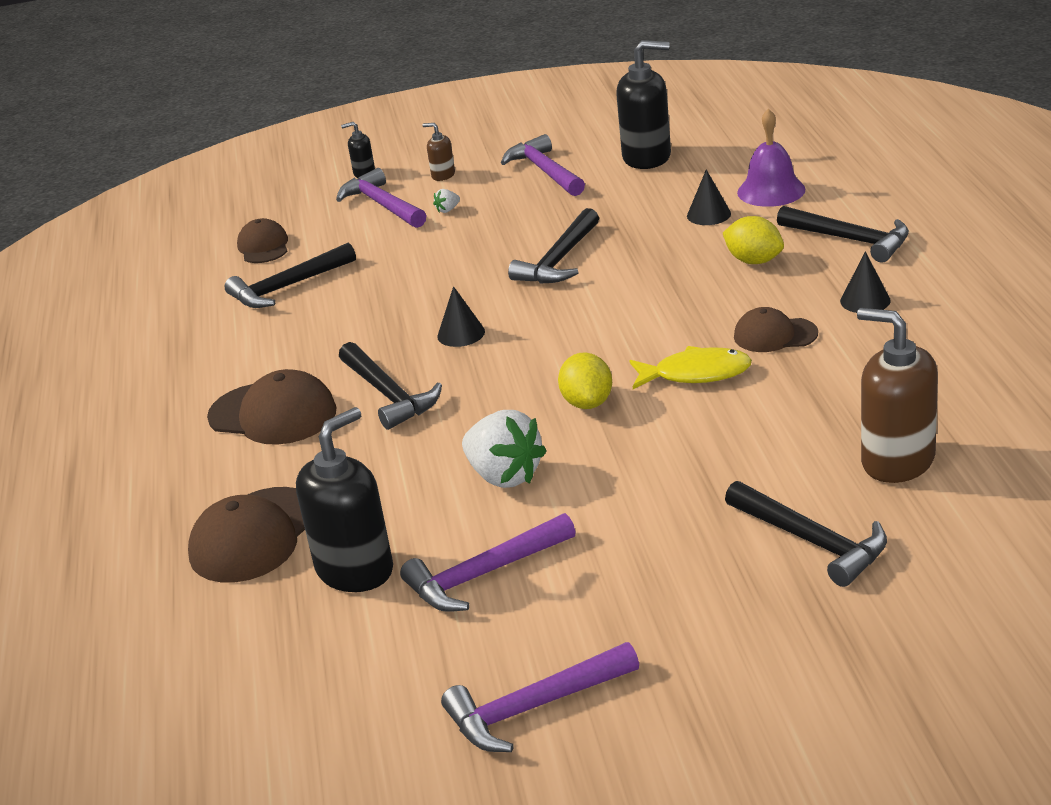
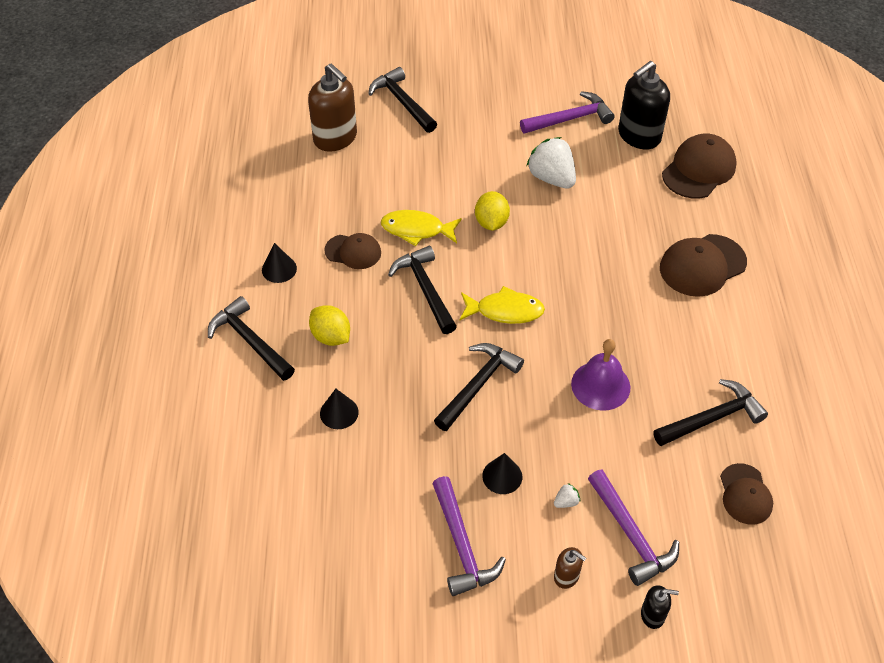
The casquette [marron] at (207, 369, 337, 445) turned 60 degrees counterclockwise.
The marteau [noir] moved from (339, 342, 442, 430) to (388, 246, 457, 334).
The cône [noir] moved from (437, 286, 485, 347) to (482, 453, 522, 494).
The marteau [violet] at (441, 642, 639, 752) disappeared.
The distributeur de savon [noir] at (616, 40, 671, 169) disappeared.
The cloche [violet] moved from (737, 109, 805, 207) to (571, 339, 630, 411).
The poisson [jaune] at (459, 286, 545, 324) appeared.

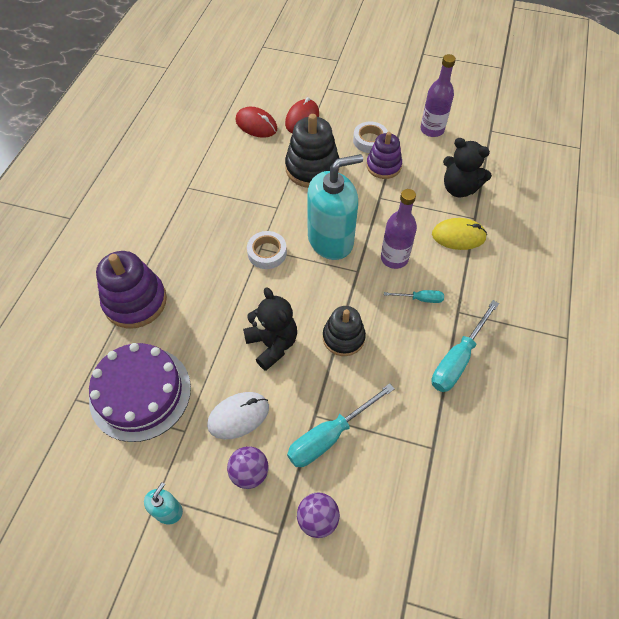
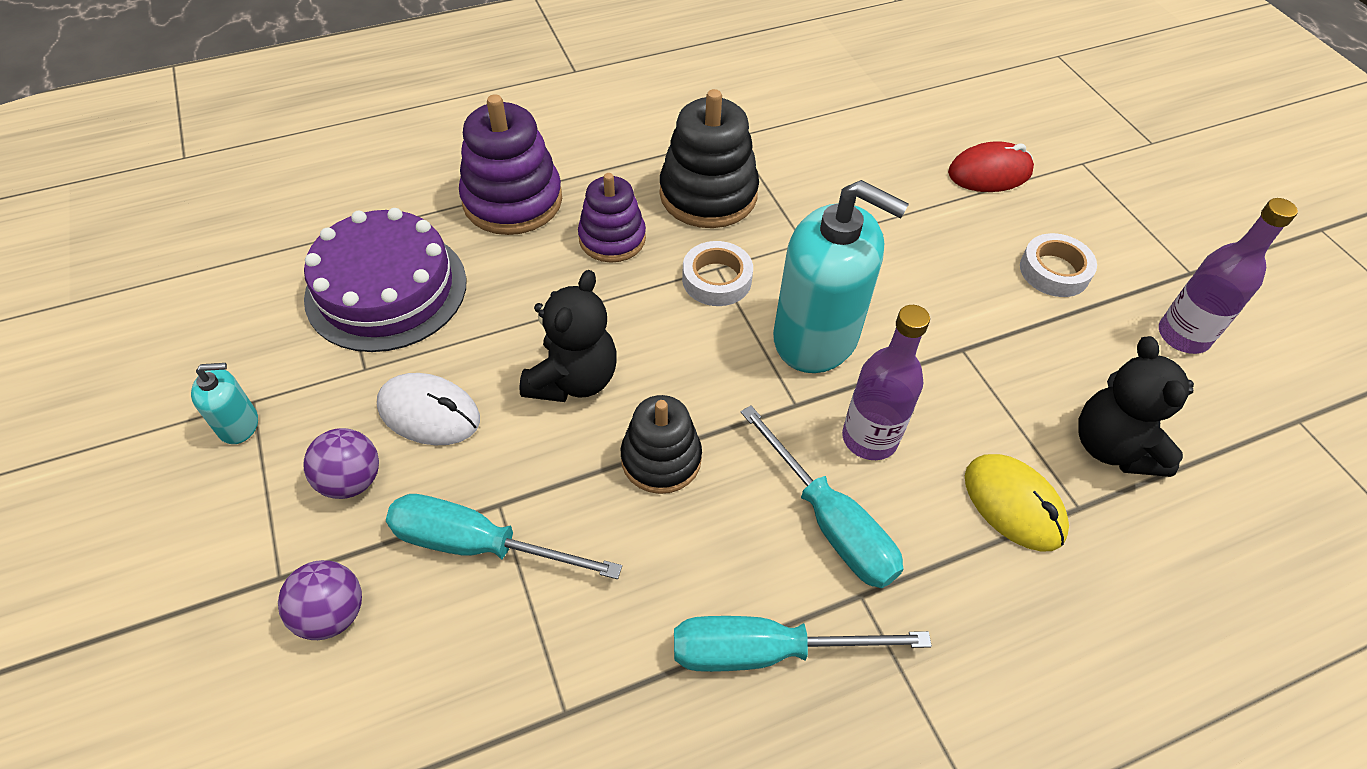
The souris [rouge] at (236, 107, 277, 138) disappeared.
The jouet à empiler [noir] moved from (285, 114, 339, 188) to (660, 89, 759, 228).
The jouet à empiler [violet] moved from (366, 132, 402, 179) to (578, 173, 646, 263).
The tournevis [turquoise] at (384, 290, 444, 303) changed to 1.89 times the size.

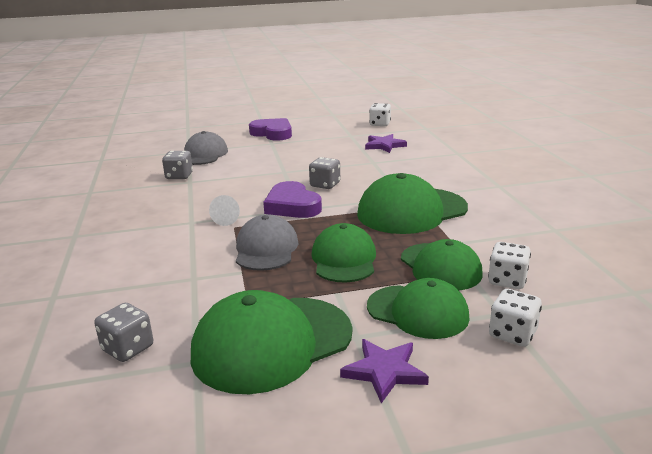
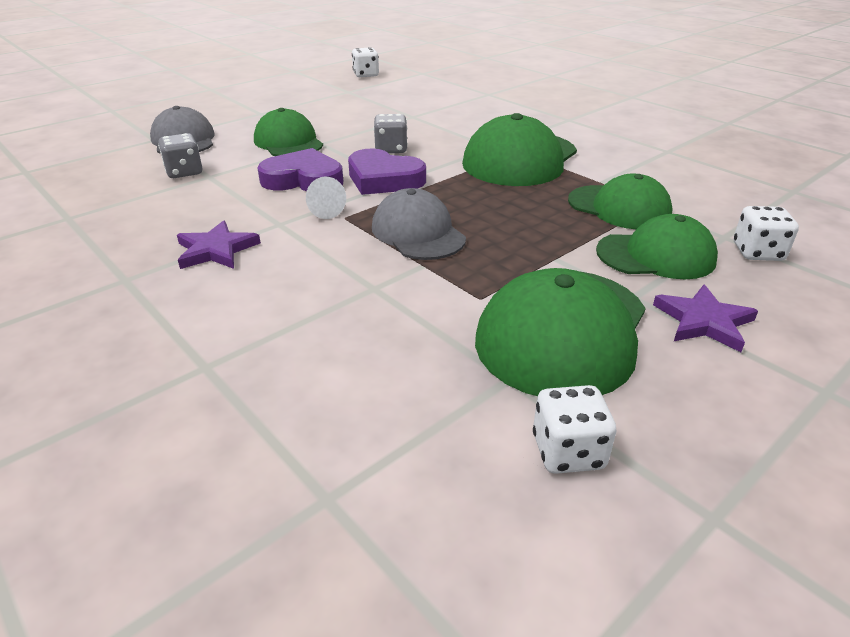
The dé [gris] at (94, 303, 153, 362) disappeared.
The cœur [violet] moved from (249, 118, 292, 141) to (258, 148, 343, 192).
The casquette [vert] moved from (311, 223, 376, 283) to (254, 108, 323, 156).
The étoile [violet] moved from (365, 134, 407, 153) to (177, 220, 261, 269).
The dé [blanc] moved from (488, 242, 531, 289) to (533, 385, 617, 474).

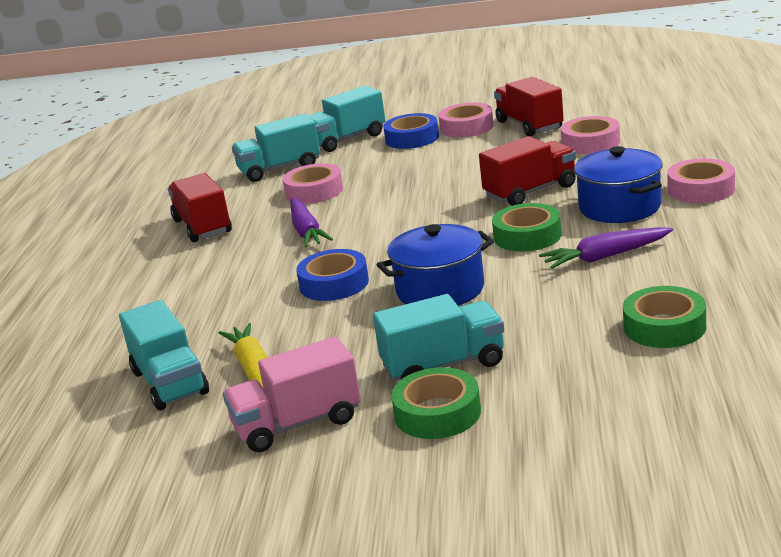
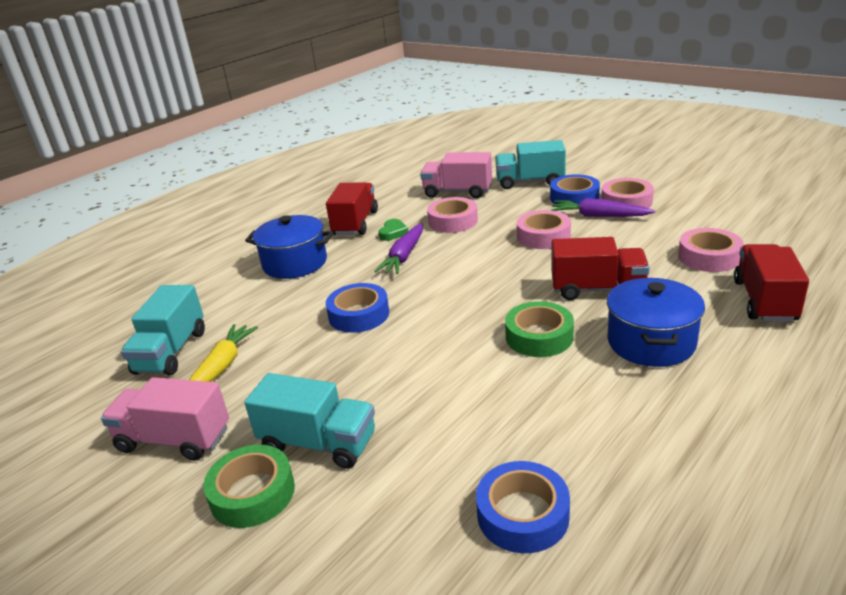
The camion [turquoise] at (232, 114, 320, 182) became the camion [rose] at (420, 152, 492, 198).
The marmite [bleu] moved from (377, 224, 494, 306) to (245, 215, 333, 279).
The camion [rouge] moved from (494, 77, 564, 137) to (734, 244, 809, 322).
The carotte [violet] moved from (539, 227, 673, 269) to (551, 198, 655, 217).
The ruban adhésif [vert] at (623, 286, 706, 348) became the ruban adhésif [bleu] at (476, 461, 570, 553).
The ruban adhésif [rose] moved from (667, 158, 735, 203) to (517, 210, 571, 249).
The cœur [vert] at (378, 219, 408, 241) appeared.

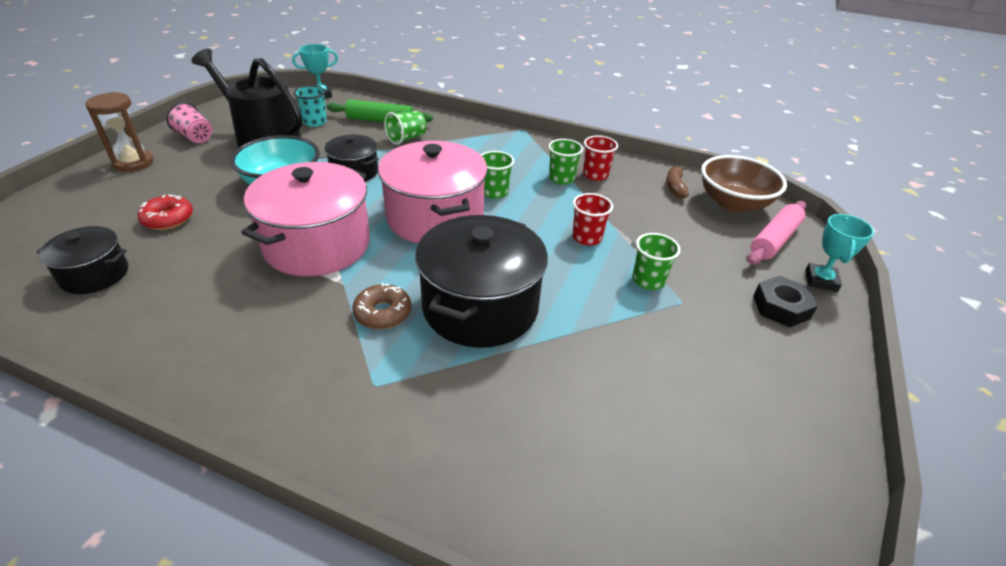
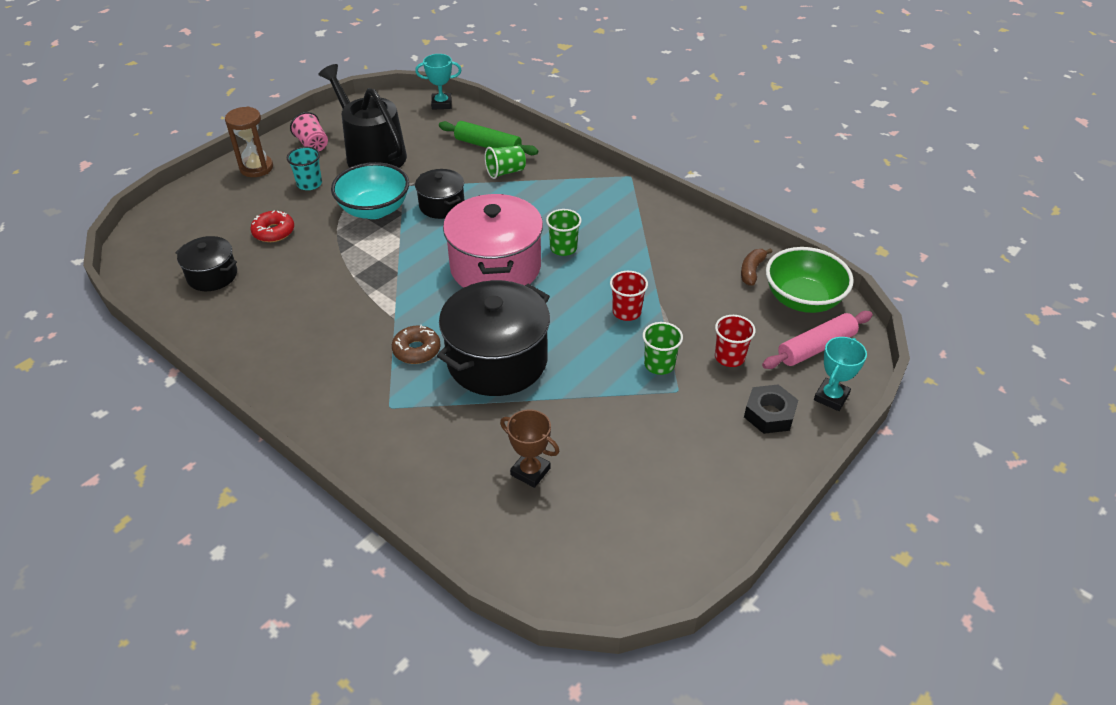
The marmite [rose] at (241, 162, 370, 276) disappeared.
The gobelet [turquoise] moved from (293, 86, 327, 127) to (287, 147, 322, 190).
The gobelet [vert] at (548, 139, 583, 185) disappeared.
The gobelet [rouge] moved from (583, 135, 618, 181) to (715, 315, 756, 367).
The bol [marron] at (701, 155, 787, 212) became the bol [vert] at (766, 247, 854, 313).
The trophée [marron] at (500, 410, 560, 488) appeared.

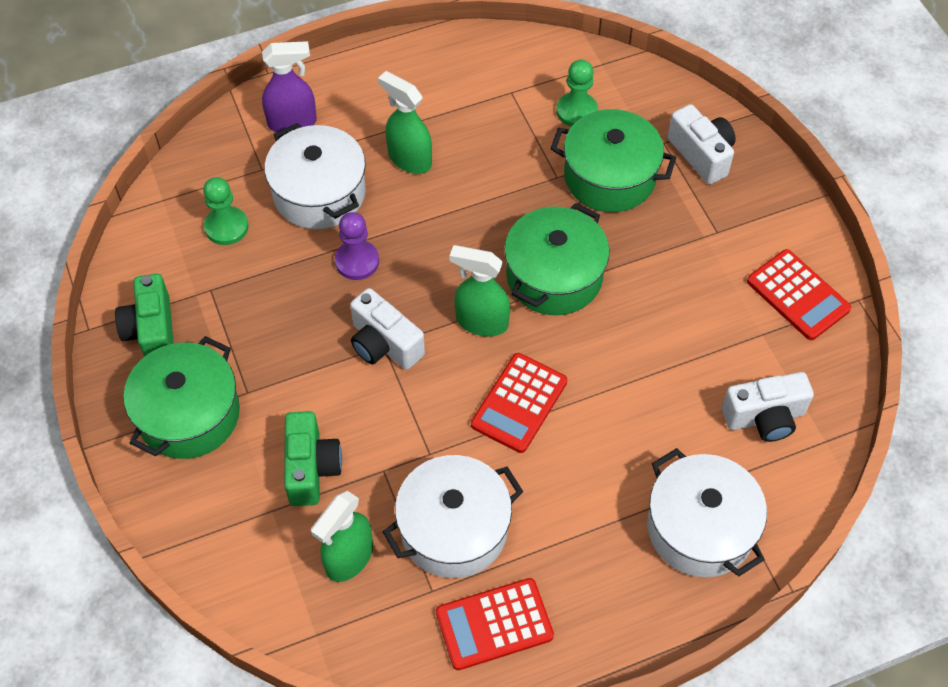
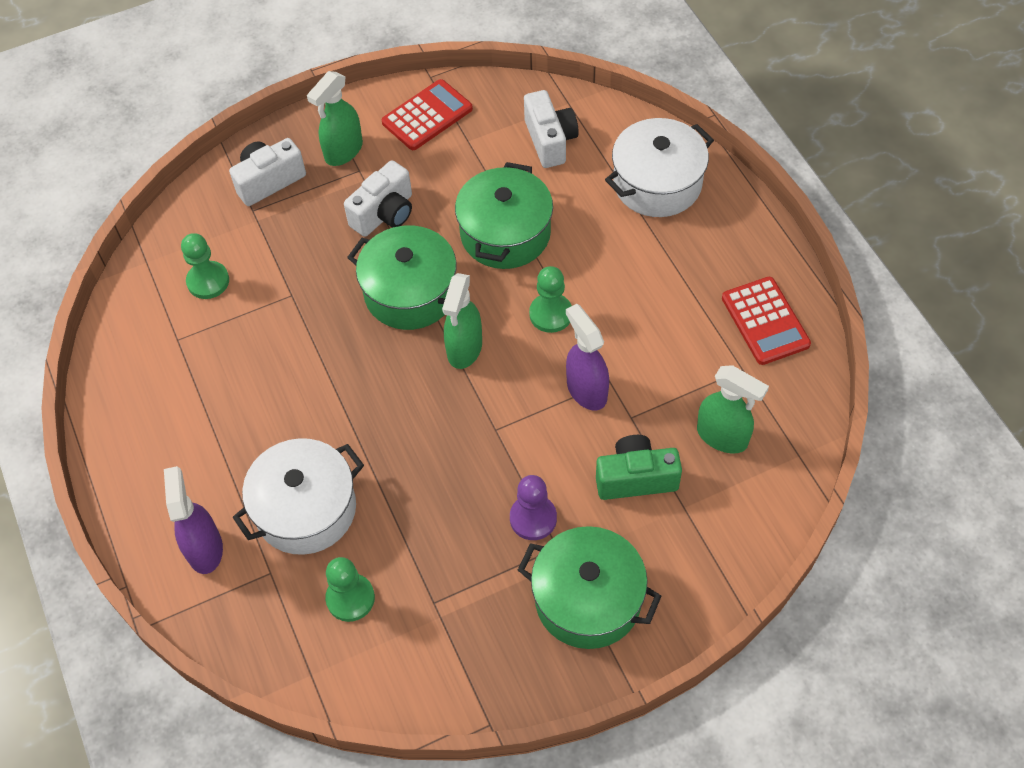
The appareil photo [vert] at (115, 274, 174, 357) disappeared.
The pion [violet] moved from (335, 212, 379, 280) to (510, 475, 557, 540).
The appareil photo [blanc] moved from (350, 288, 425, 370) to (344, 160, 412, 237).
The vaporisateur [vert] moved from (378, 71, 432, 174) to (307, 71, 363, 166).
The marmite [blanc] at (383, 455, 524, 578) disappeared.
The calculatrice [rouge] at (471, 353, 567, 453) was replaced by the pion [vert] at (529, 266, 572, 333).
The marmite [vert] moved from (550, 109, 676, 212) to (455, 162, 553, 269).
The vaporisateur [violet] at (566, 304, 609, 410) appeared.

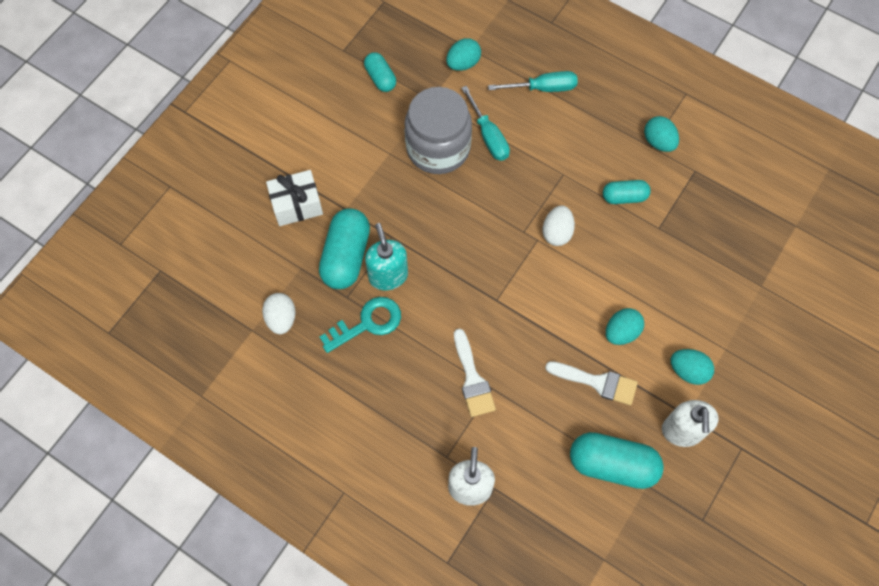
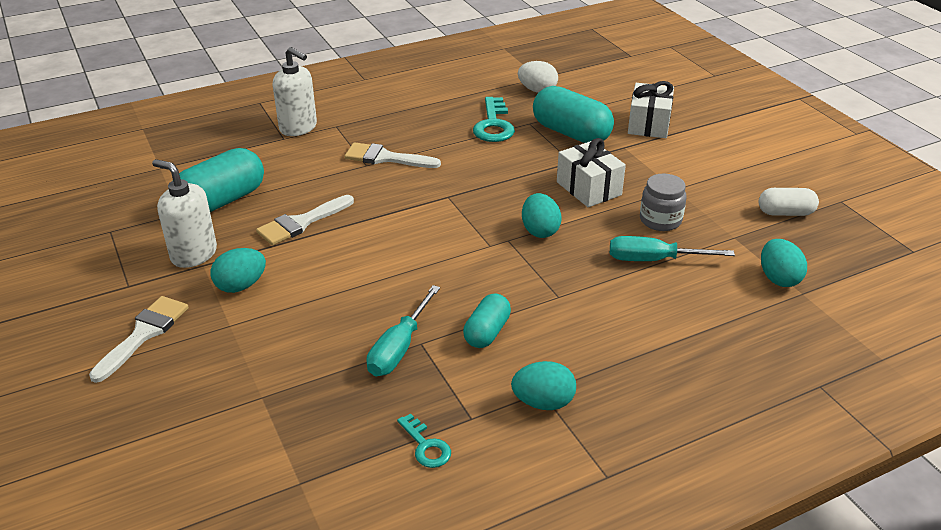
The gélule [turquoise] at (364, 52, 396, 92) became the gélule [blanc] at (759, 188, 819, 216).
The distributeur de savon [turquoise] at (365, 223, 408, 291) disappeared.
The bocal [gris] at (405, 87, 472, 174) changed to 0.52 times the size.
The tournevis [turquoise] moved from (488, 71, 578, 92) to (366, 285, 440, 376).
The œuf [blanc] at (543, 205, 575, 246) disappeared.
The œuf [turquoise] moved from (606, 308, 644, 345) to (522, 193, 561, 238).
The pinceau [blanc] at (89, 296, 189, 383) appeared.
The clé [turquoise] at (397, 413, 451, 468) appeared.
The cadeau [blanc] at (557, 138, 626, 207) appeared.

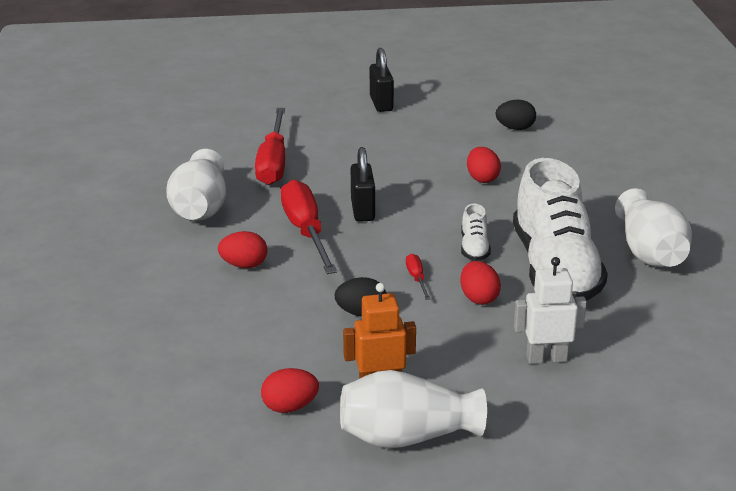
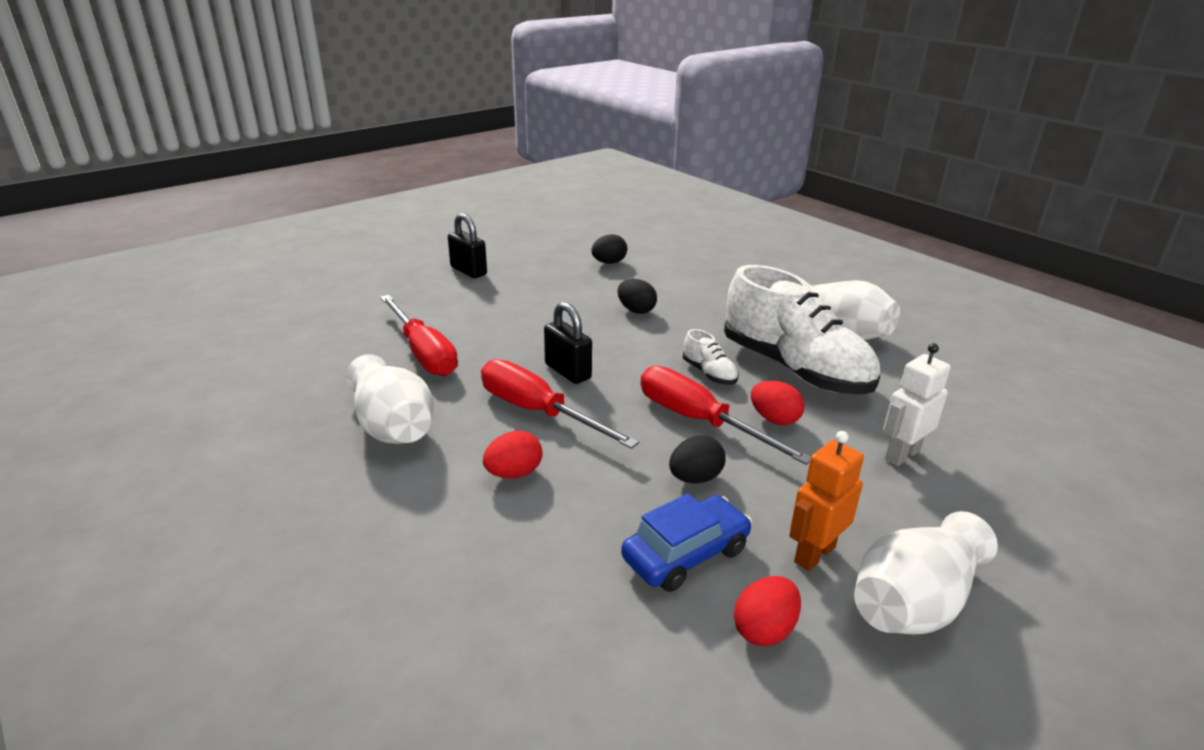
The tournevis [rouge] at (406, 254, 430, 300) changed to 2.29 times the size.
The œuf [rouge] at (467, 147, 501, 183) became the œuf [noir] at (618, 279, 657, 314).
The voiture [bleu] at (621, 493, 752, 592) appeared.

